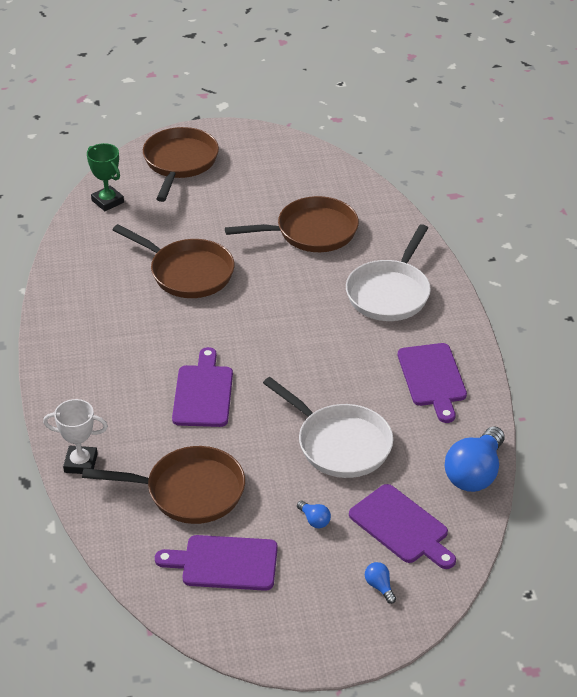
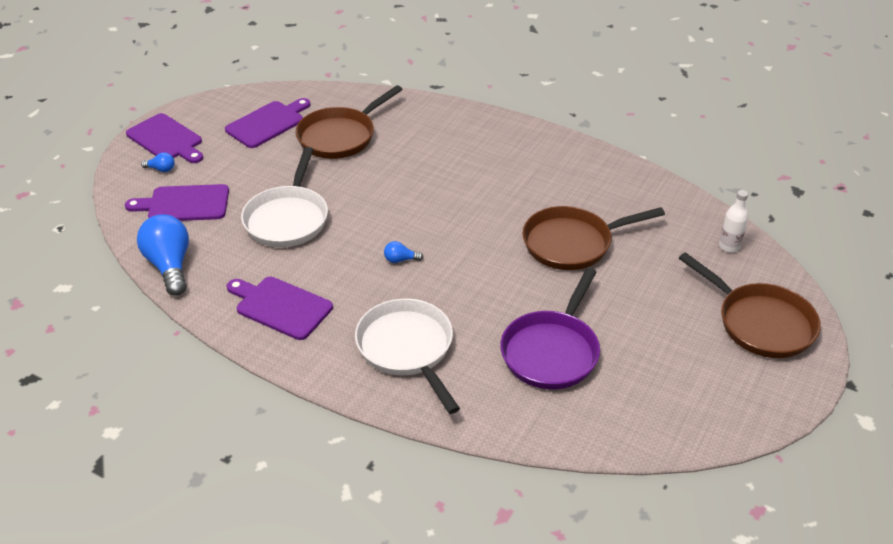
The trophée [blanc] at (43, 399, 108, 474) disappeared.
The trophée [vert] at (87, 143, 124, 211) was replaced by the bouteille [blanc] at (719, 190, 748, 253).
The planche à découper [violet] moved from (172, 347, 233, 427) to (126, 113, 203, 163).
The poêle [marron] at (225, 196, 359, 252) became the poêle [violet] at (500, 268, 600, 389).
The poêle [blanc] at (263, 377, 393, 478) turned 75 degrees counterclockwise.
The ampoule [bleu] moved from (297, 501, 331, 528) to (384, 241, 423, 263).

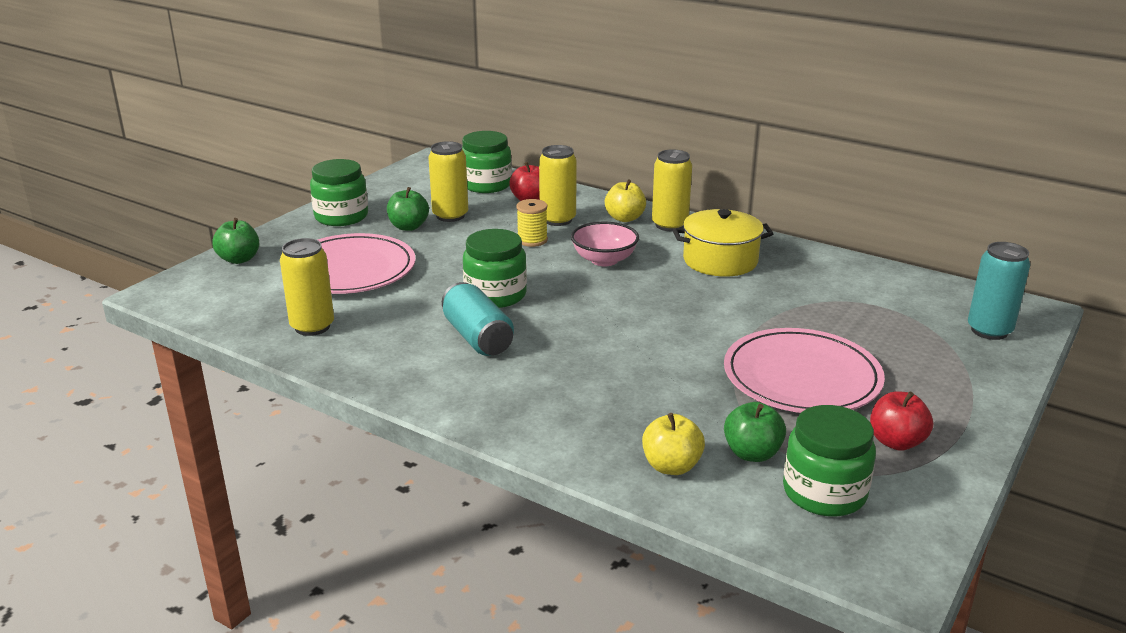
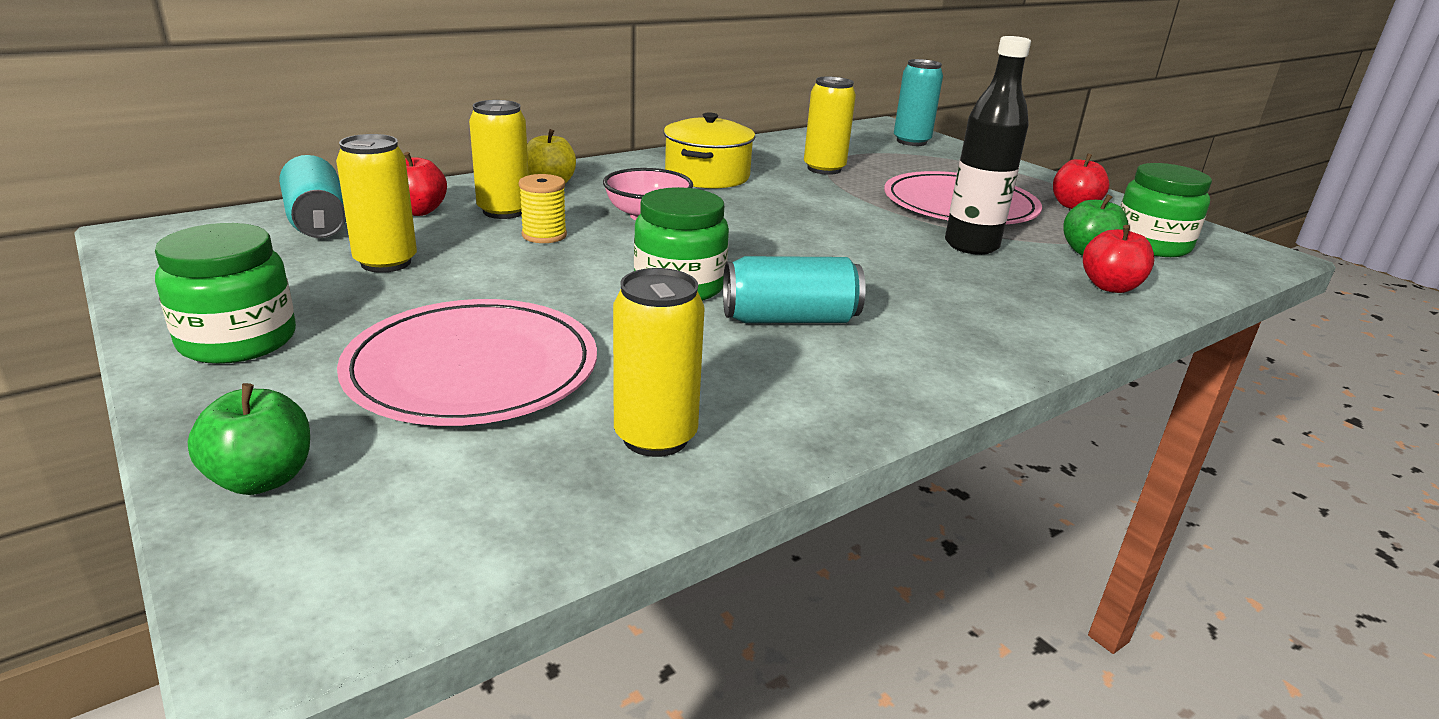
The pomme [vert] at (387, 187, 429, 231) disappeared.
The bocal [vert] at (462, 131, 512, 193) was replaced by the canette [turquoise] at (279, 155, 346, 238).
The pomme [jaune] at (642, 413, 705, 475) became the pomme [rouge] at (1083, 225, 1154, 293).
The canette [jaune] moved from (652, 149, 692, 231) to (804, 77, 856, 175).
The bouteille [noir] at (945, 36, 1031, 255) appeared.

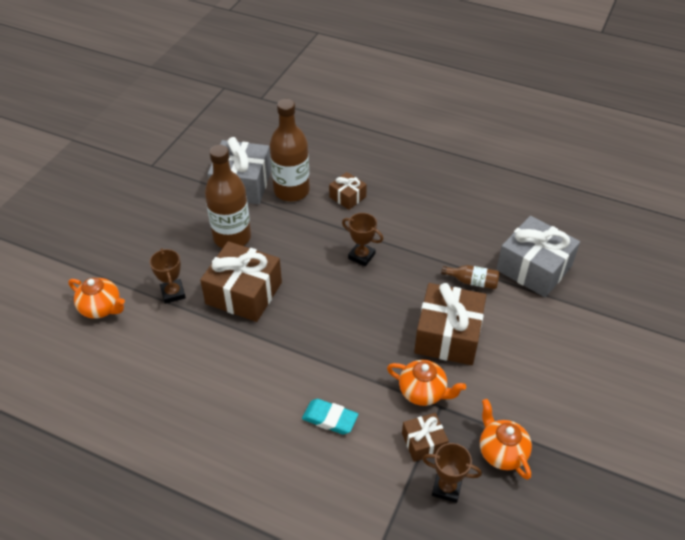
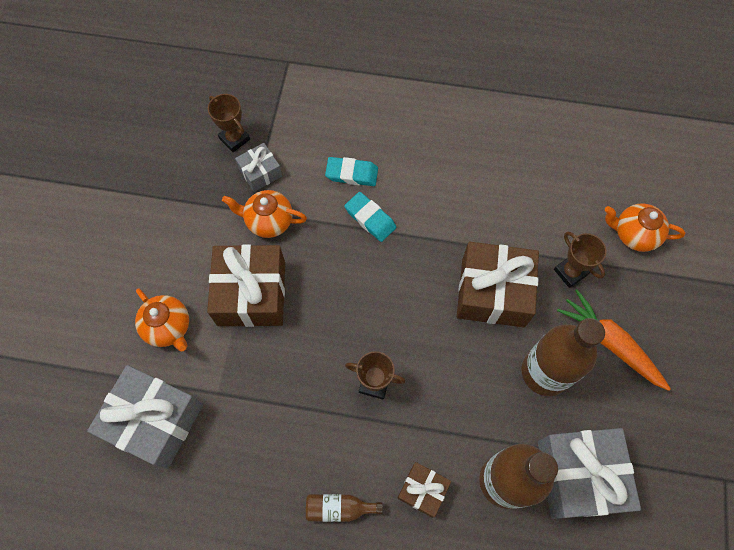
The cadeau [marron] at (402, 413, 449, 462) became the cadeau [gris] at (235, 143, 282, 192).
The trophée [marron] at (422, 443, 482, 503) turned 45 degrees clockwise.
The bouteille [marron] moved from (441, 265, 500, 289) to (306, 494, 383, 522).
The théière [orange] moved from (480, 399, 532, 480) to (135, 289, 189, 351).
The gomme [turquoise] at (344, 192, 396, 242) appeared.
The carotte [orange] at (557, 289, 671, 391) appeared.

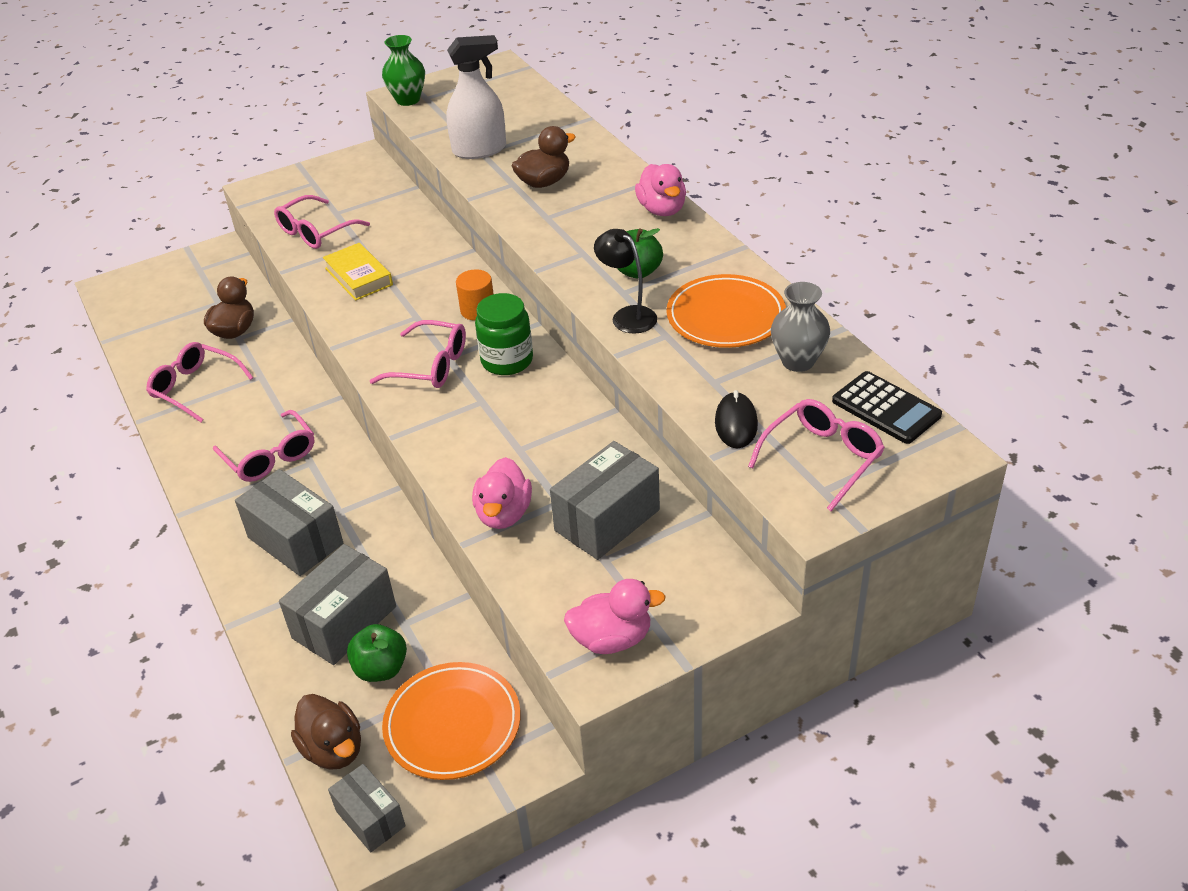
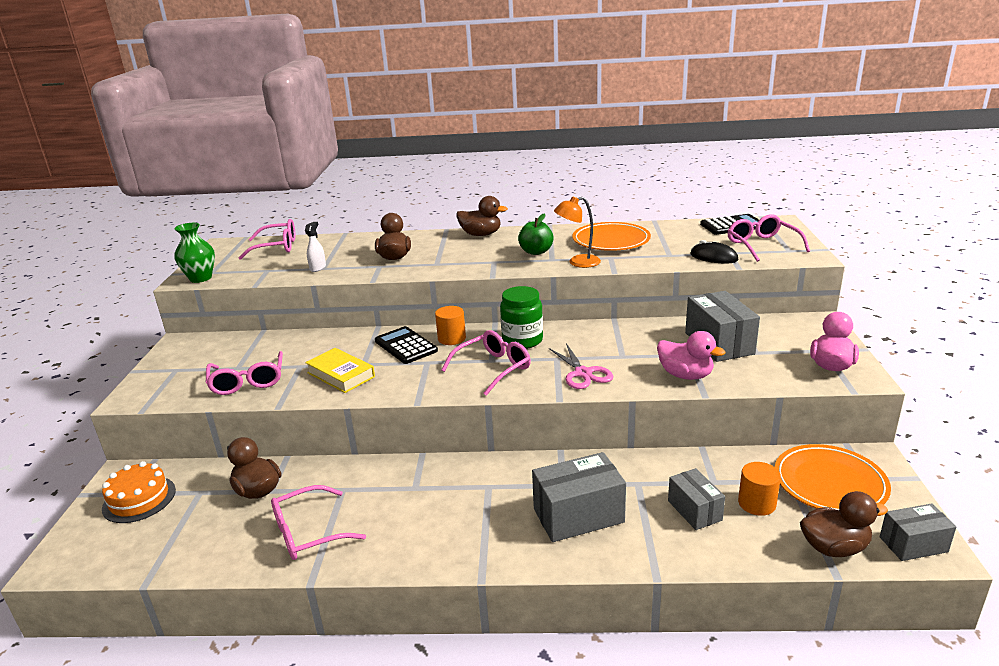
The lunettes [rose] moved from (213, 410, 314, 482) to (239, 219, 296, 260).
The boîte [gris] at (279, 544, 396, 665) changed to 0.61 times the size.
The livre [jaune] at (323, 243, 393, 301) turned 45 degrees clockwise.
The pomme [vert] at (347, 624, 407, 682) was replaced by the cylindre [orange] at (738, 462, 781, 516).
The vaporisateur [blanc] at (446, 35, 506, 159) changed to 0.49 times the size.
The lampe [noir] at (594, 229, 657, 334) became the lampe [orange] at (554, 196, 601, 268).
The canard [rose] at (635, 164, 686, 216) became the canard [marron] at (457, 196, 508, 236).
The vase [gris] at (771, 282, 830, 372) disappeared.
The gâteau [orange] at (102, 461, 176, 523) appeared.
The calculatrice [noir] at (375, 326, 438, 364) appeared.
The ciseaux [rose] at (549, 343, 614, 389) appeared.

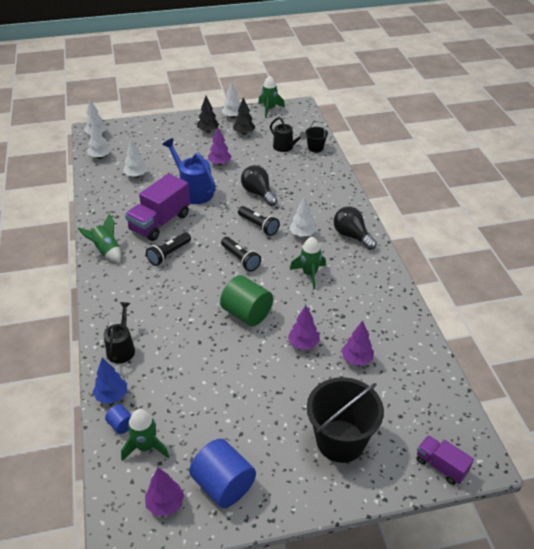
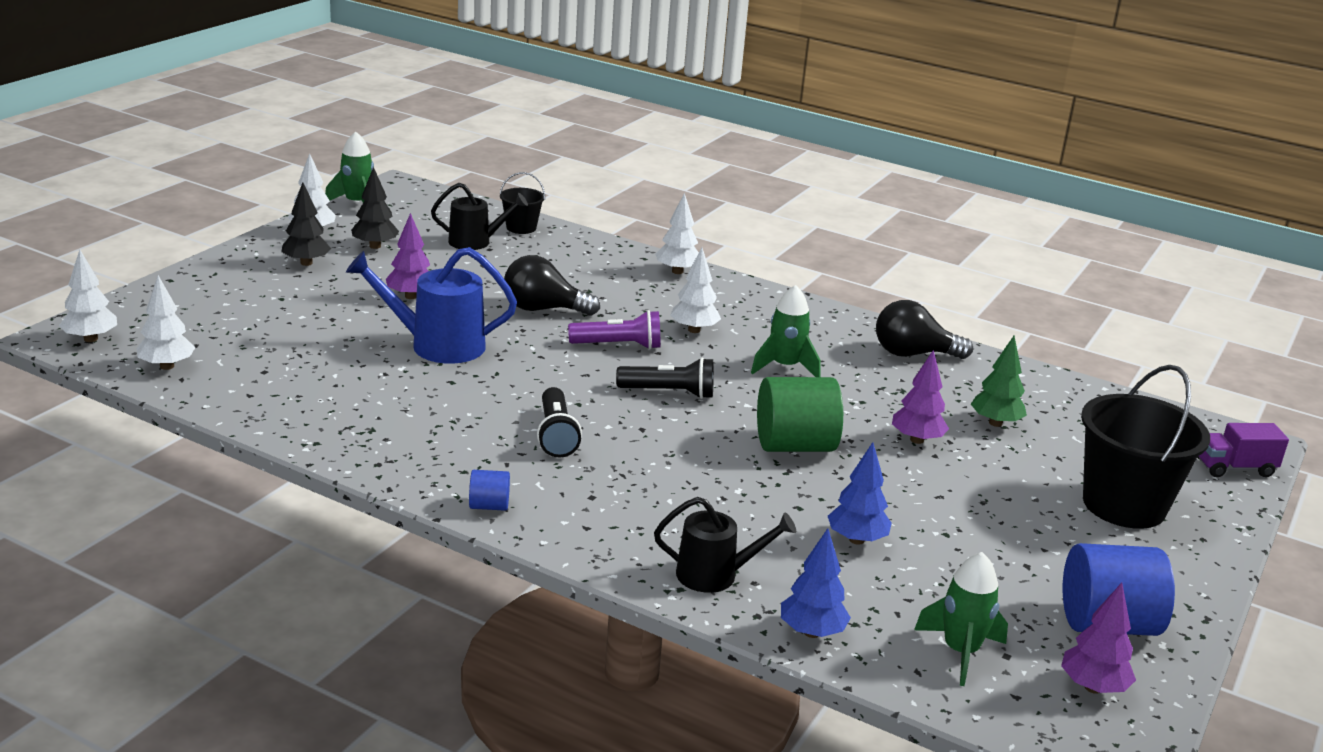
The fusée [vert] at (78, 213, 121, 262) disappeared.
The arrosoir [noir] at (104, 302, 135, 364) turned 135 degrees clockwise.
The cylindre [bleu] moved from (105, 404, 131, 434) to (469, 470, 510, 511).
The arbre [blanc] moved from (123, 139, 148, 178) to (655, 193, 699, 274).
The camion [violet] at (125, 174, 190, 241) disappeared.
The lampe de poche [noir] at (238, 206, 280, 236) became the lampe de poche [violet] at (568, 310, 661, 349).
The ampoule [noir] moved from (333, 206, 377, 250) to (876, 300, 973, 359).
The arbre [violet] at (342, 320, 374, 366) became the arbre [vert] at (971, 336, 1027, 427).
The arbre [bleu] at (828, 442, 892, 545) appeared.

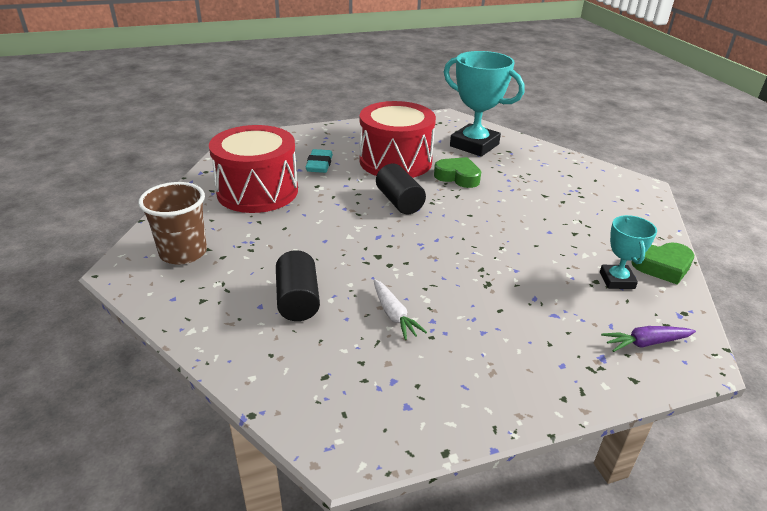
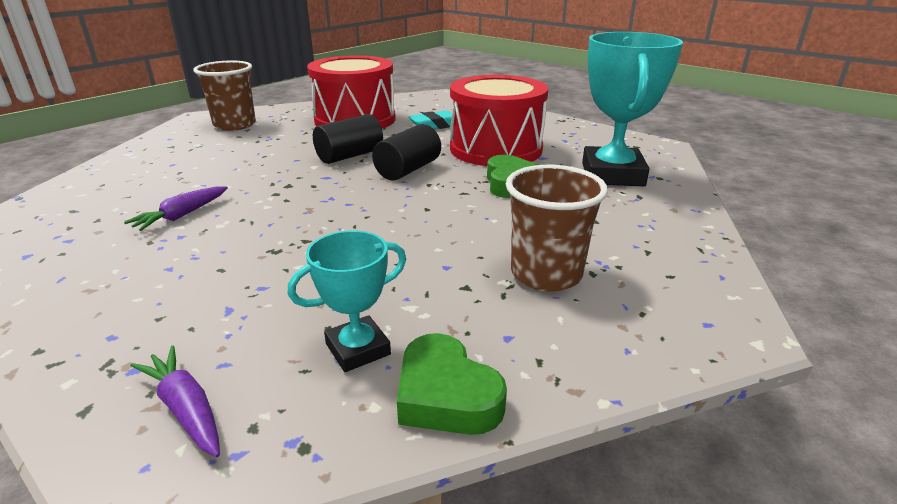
The cylindre [noir] moved from (276, 250, 320, 321) to (313, 114, 383, 164).
The carotte [blanc] at (374, 279, 427, 340) became the carotte [violet] at (124, 186, 228, 231).
The gobelet [marron] at (506, 165, 608, 291) appeared.

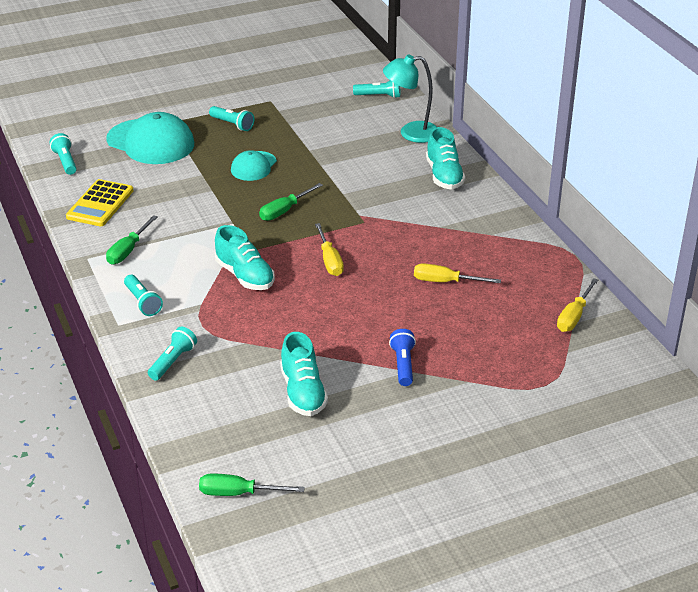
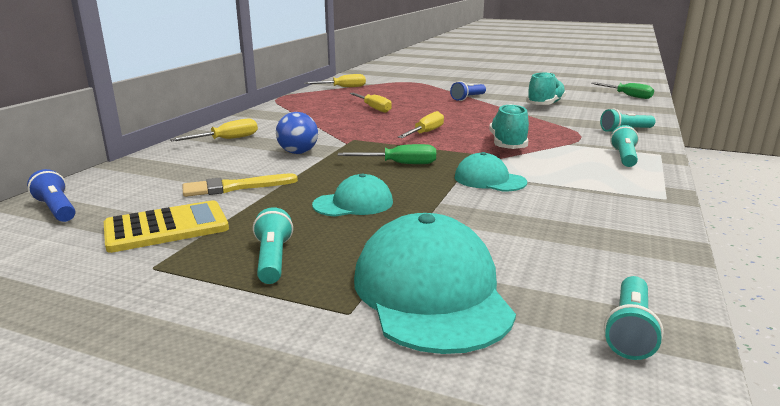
The calculatrice [jaune] moved from (66, 179, 133, 226) to (104, 200, 229, 253).
The tournevis [vert] at (106, 215, 158, 265) disappeared.
The lampe de poche [turquoise] at (353, 80, 400, 98) became the lampe de poche [bleu] at (27, 169, 76, 222).
The lampe [turquoise] at (383, 54, 437, 143) disappeared.
The chaussure [turquoise] at (426, 127, 465, 189) was replaced by the tournevis [jaune] at (170, 118, 258, 141).
The pinceau [jaune] at (183, 173, 298, 197) appeared.
The balle [bleu] at (276, 112, 318, 154) appeared.
The casquette [turquoise] at (455, 152, 527, 191) appeared.

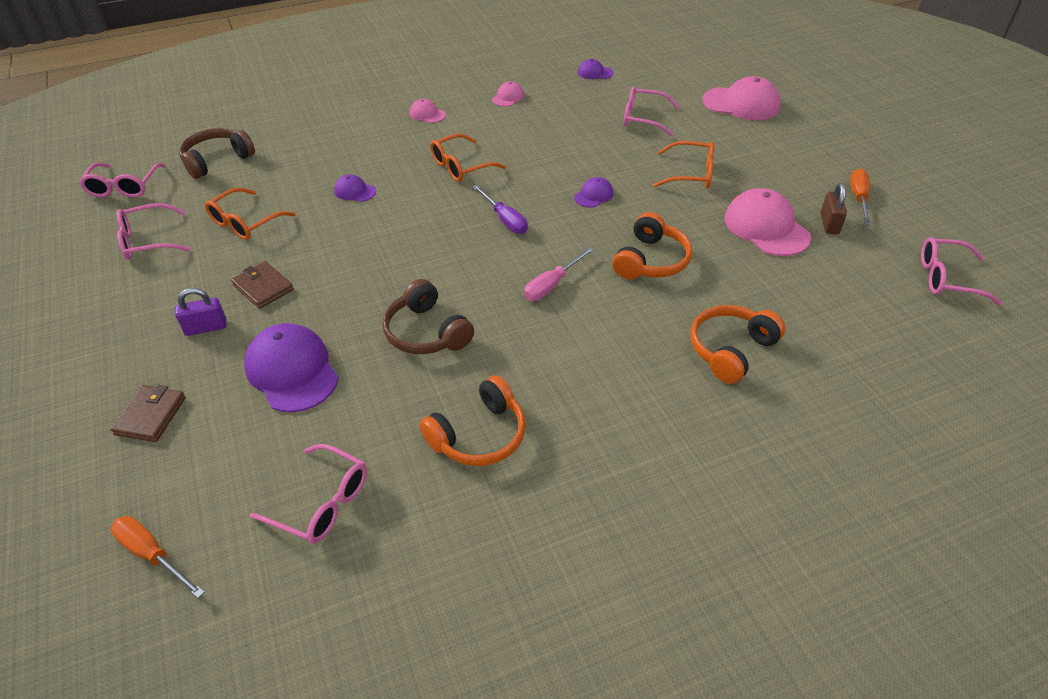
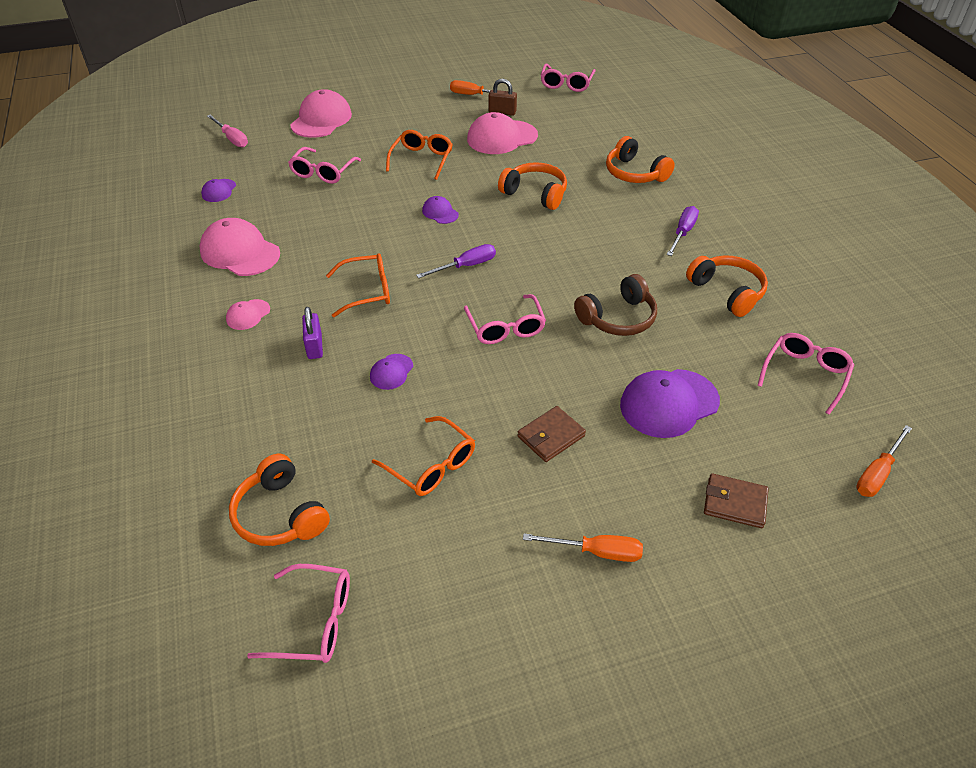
The lunettes [rose] moved from (117, 203, 191, 260) to (464, 294, 546, 344).
The cadenas [violet] moved from (175, 288, 227, 336) to (302, 307, 323, 359).
The casque audio [marron] at (179, 128, 255, 179) became the casque audio [orange] at (229, 454, 330, 546).
The lunettes [orange] at (430, 134, 506, 182) turned 75 degrees counterclockwise.
The casquette [rose] at (492, 81, 524, 106) changed to 2.01 times the size.
The tournevis [rose] moved from (524, 247, 594, 301) to (207, 114, 248, 147).
The tournevis [orange] at (523, 534, 643, 562) appeared.
The tournevis [violet] at (667, 206, 699, 256) appeared.

